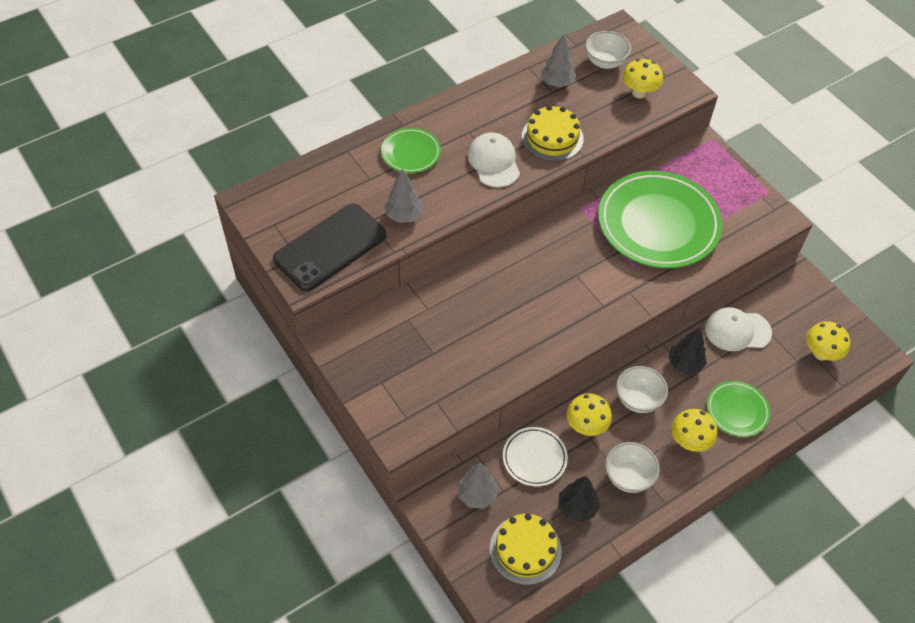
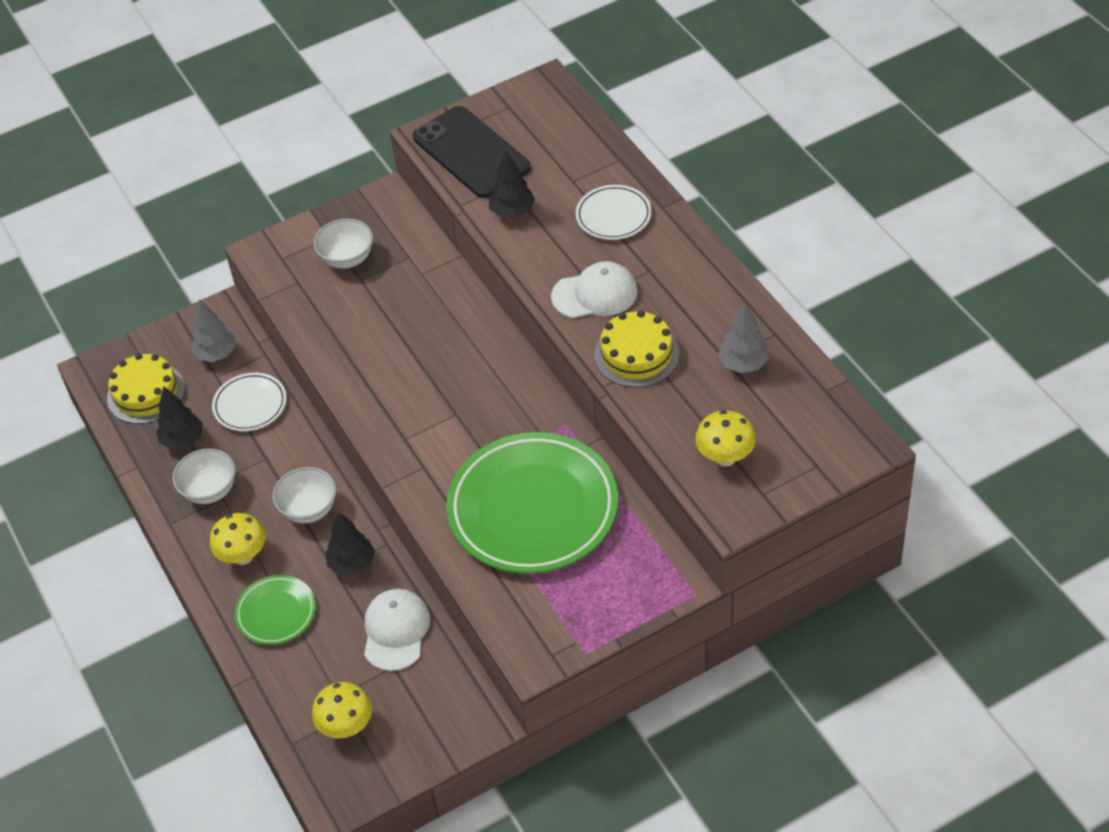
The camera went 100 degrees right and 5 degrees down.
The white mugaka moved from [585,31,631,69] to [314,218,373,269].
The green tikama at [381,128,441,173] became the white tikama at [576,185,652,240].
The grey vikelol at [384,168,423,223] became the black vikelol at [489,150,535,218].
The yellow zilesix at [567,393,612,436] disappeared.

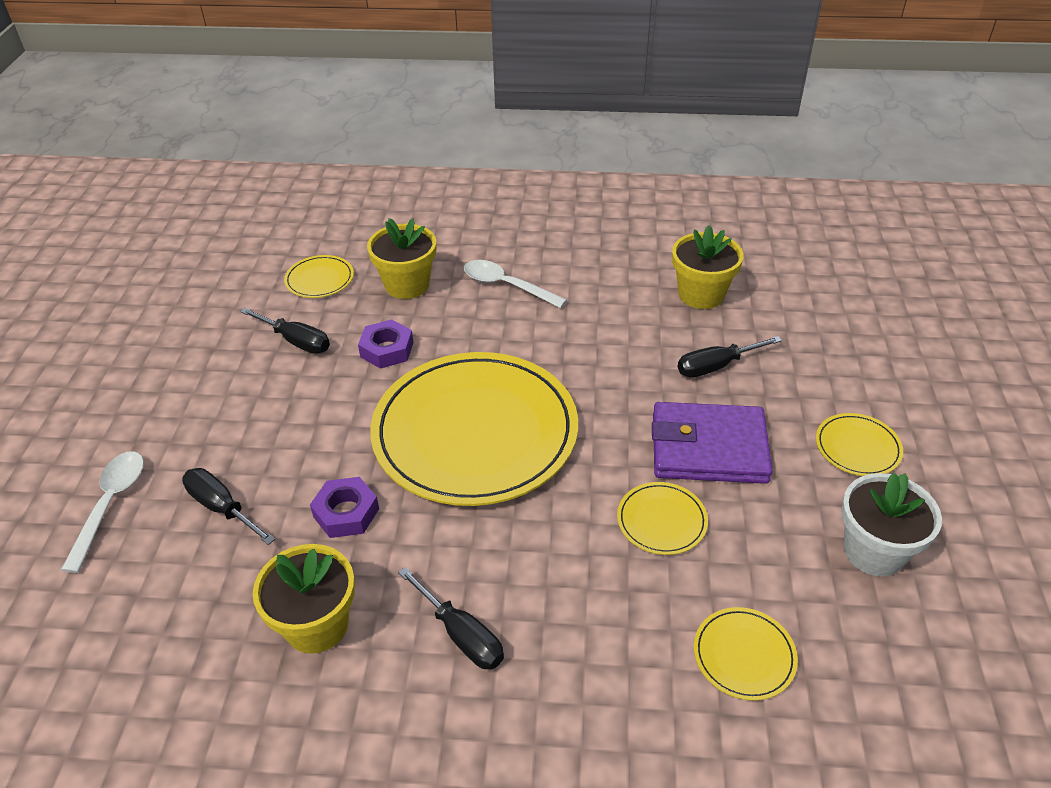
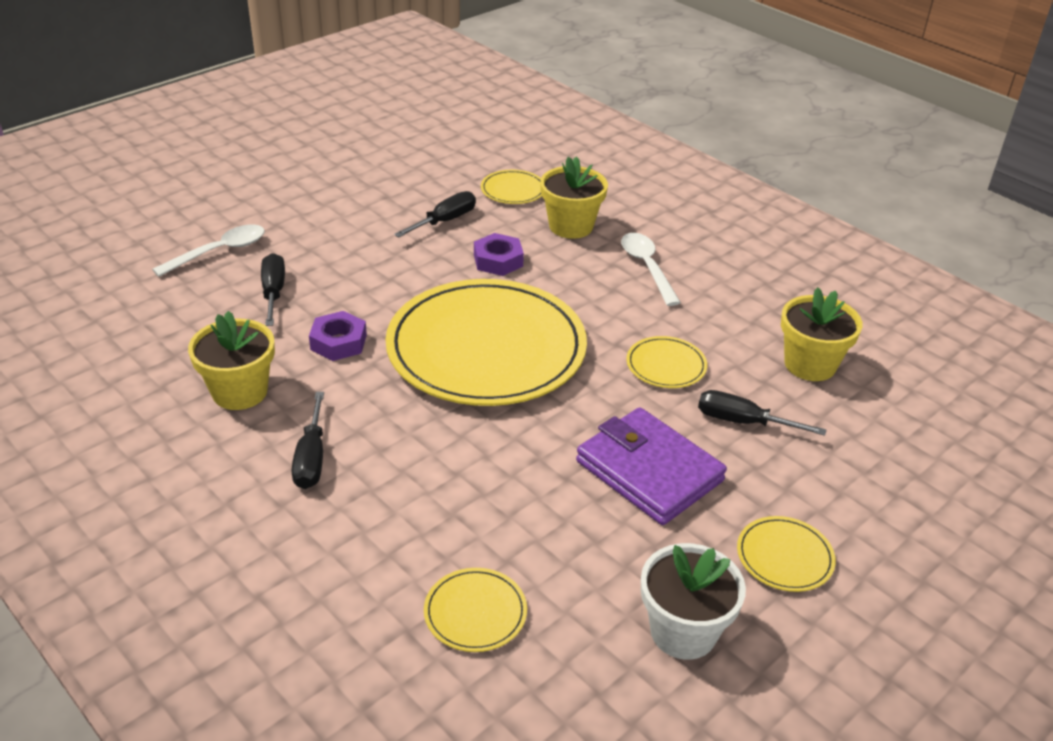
The camera went 40 degrees right and 5 degrees down.
The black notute at [240,308,330,354] turned 120 degrees counterclockwise.
The yellow tikama moved from [617,482,708,555] to [627,336,707,388].

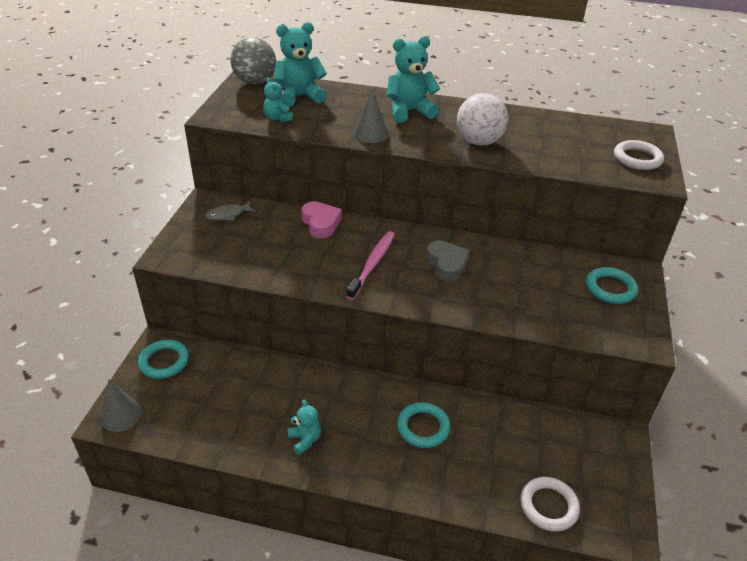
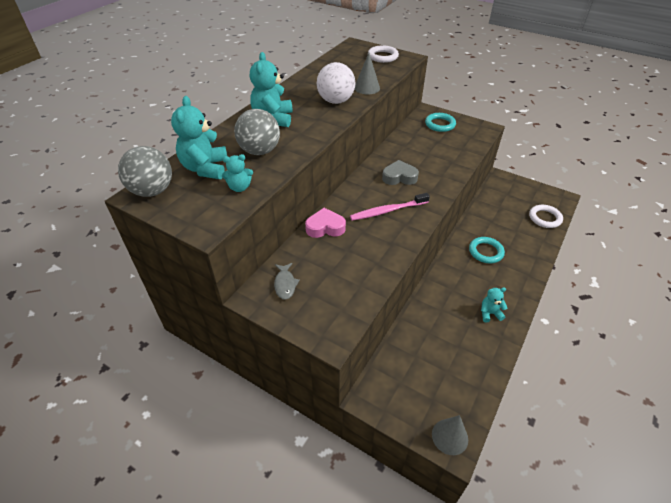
The camera went 70 degrees left and 5 degrees up.
The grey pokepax moved from [353,89,388,143] to [355,53,380,94].
The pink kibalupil at [346,231,395,300] turned 60 degrees counterclockwise.
The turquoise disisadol at [138,340,189,379] disappeared.
The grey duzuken at [234,109,280,155] appeared.

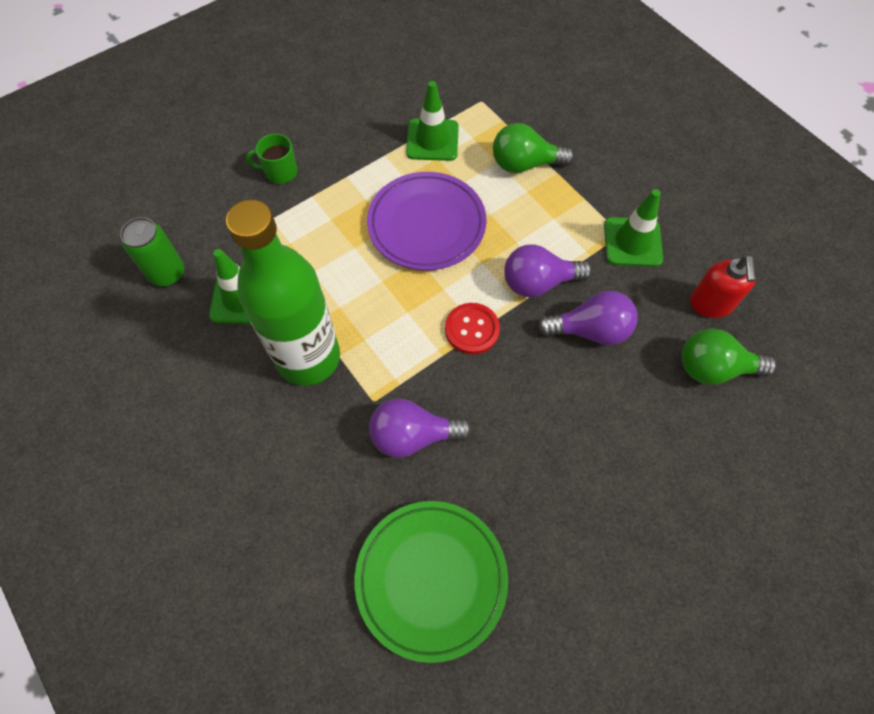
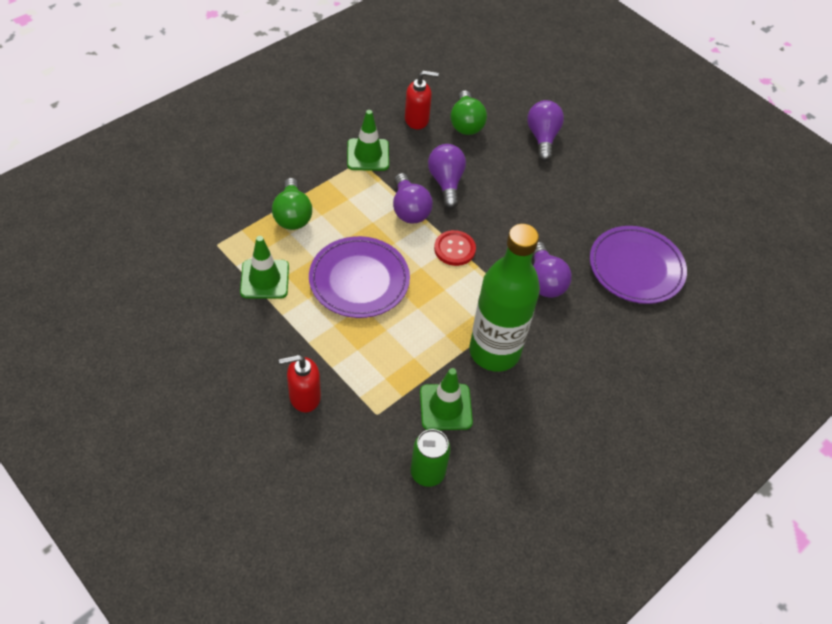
The camera went 100 degrees left and 10 degrees down.
The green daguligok at [246,133,297,184] was replaced by the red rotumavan at [279,355,321,412].
The green tikama at [355,501,508,663] became the purple tikama at [590,226,687,304].
The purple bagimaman at [527,100,564,162] appeared.

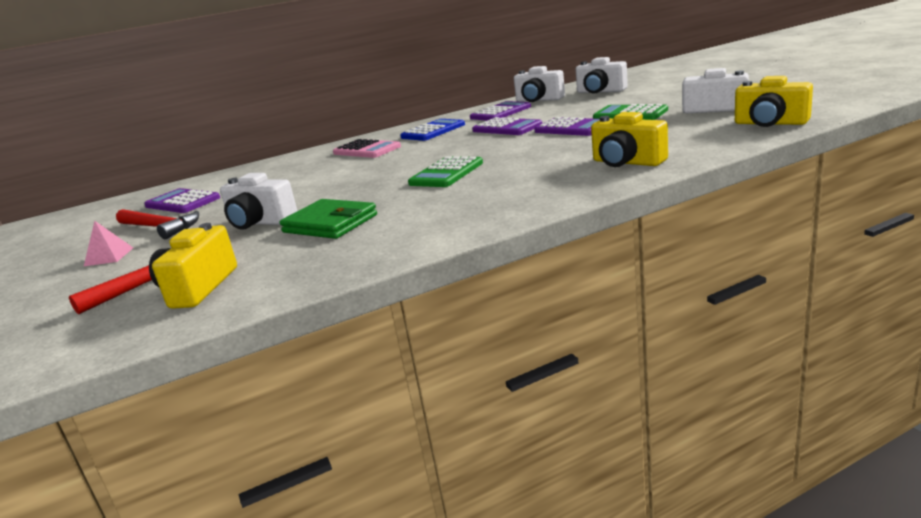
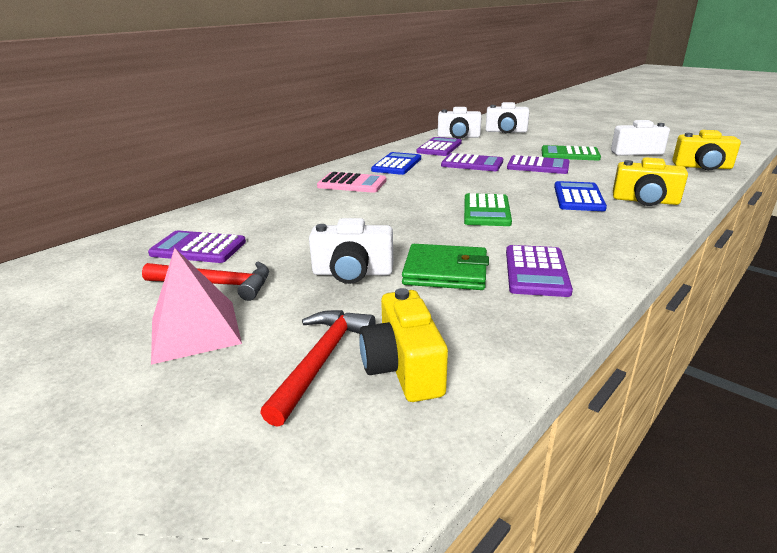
The camera went 25 degrees left and 5 degrees up.
The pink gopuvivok at [84,221,133,266] changed to 1.86 times the size.
The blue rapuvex at [554,181,607,211] appeared.
The purple rapuvex at [506,245,573,297] appeared.

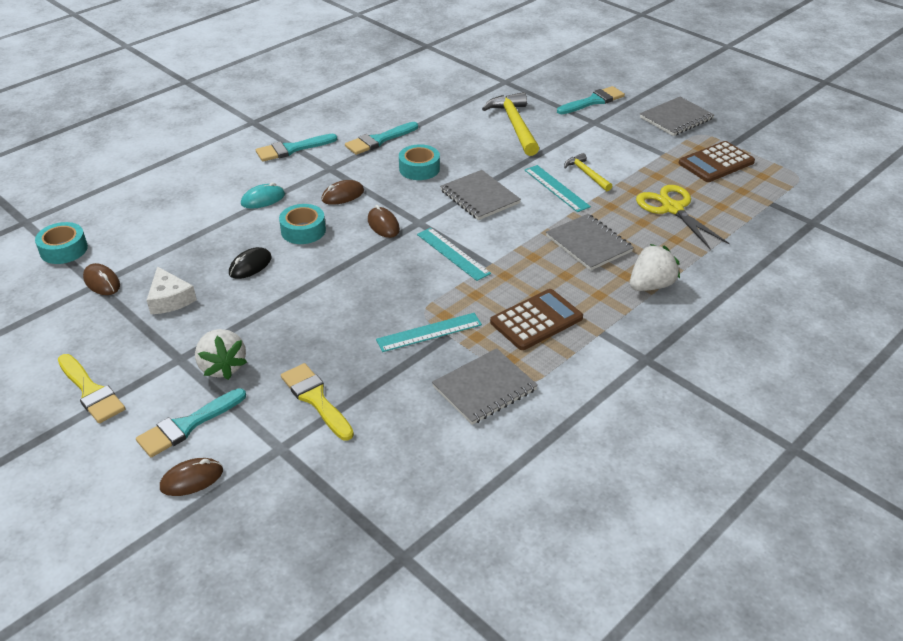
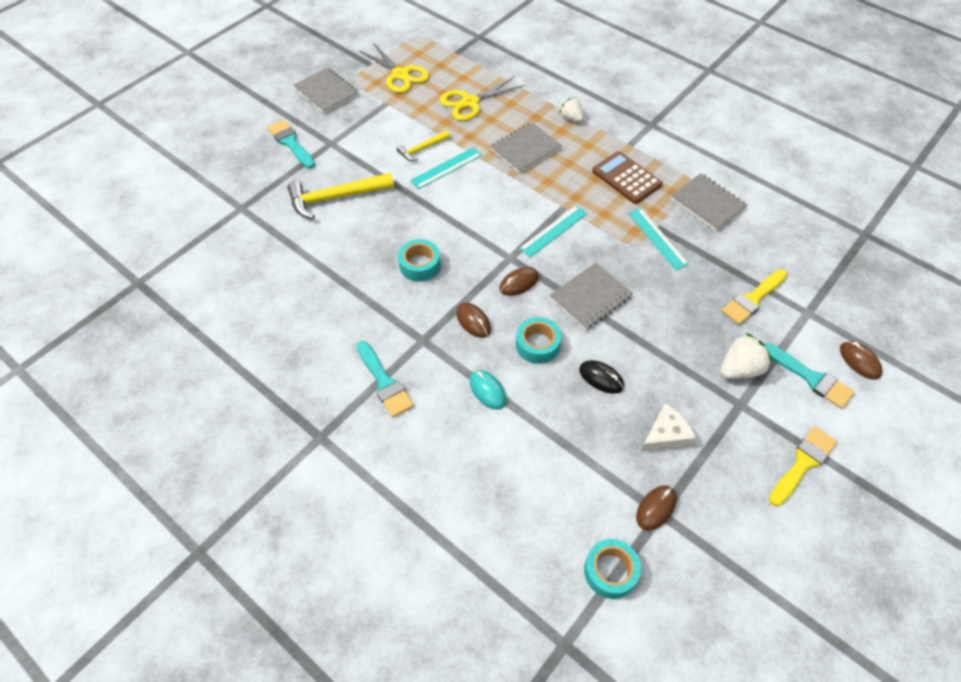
The camera went 95 degrees left and 15 degrees up.
The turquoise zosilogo at [345,122,418,155] disappeared.
The brown rapuvex at [679,141,755,182] was replaced by the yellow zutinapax at [359,43,429,93].
The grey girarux moved from [440,170,521,220] to [550,263,633,330].
The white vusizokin at [630,244,680,291] changed to 0.65 times the size.

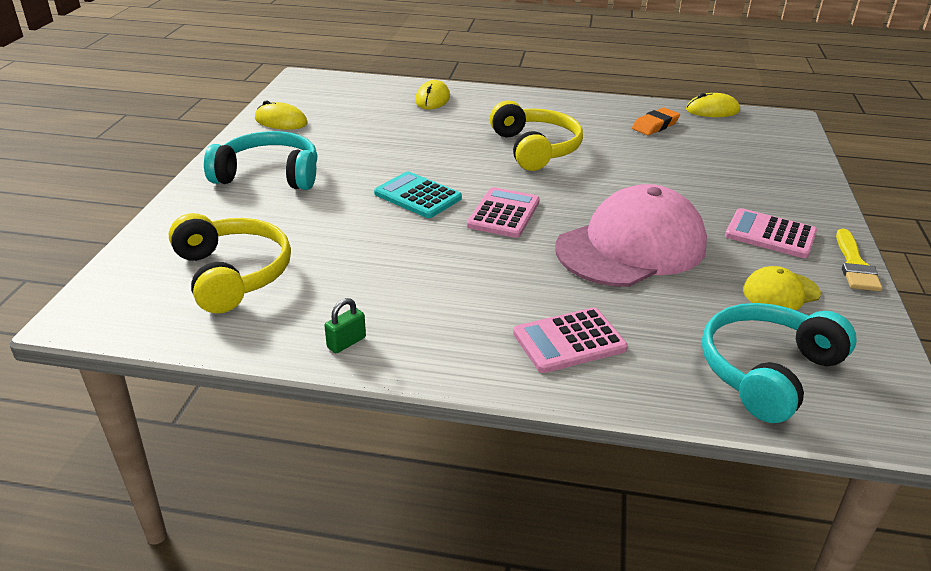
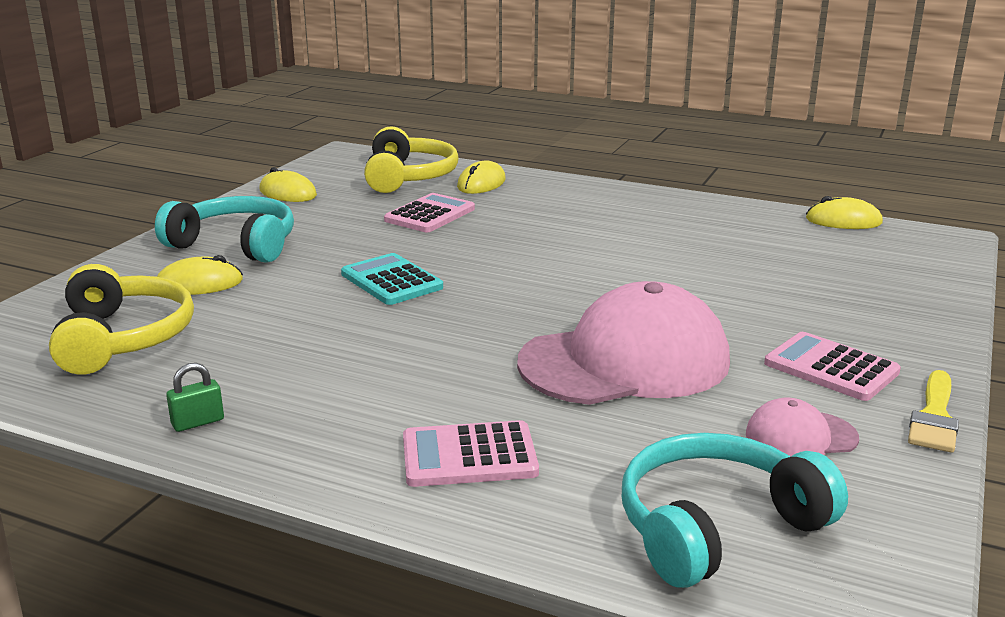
The camera went 15 degrees right and 10 degrees down.
The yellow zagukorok moved from [490,101,583,171] to [364,126,459,193].
The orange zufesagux at [632,108,680,135] disappeared.
The pink rapuvex moved from [467,187,540,238] to [384,193,475,232].
The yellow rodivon at [743,266,821,310] became the pink rodivon at [746,398,859,456].
The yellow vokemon at [157,255,243,295] appeared.

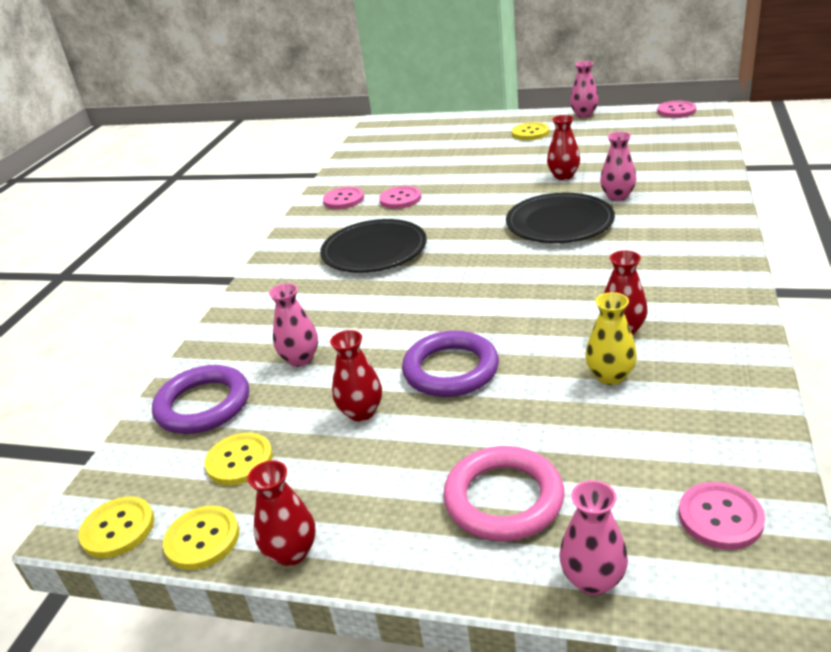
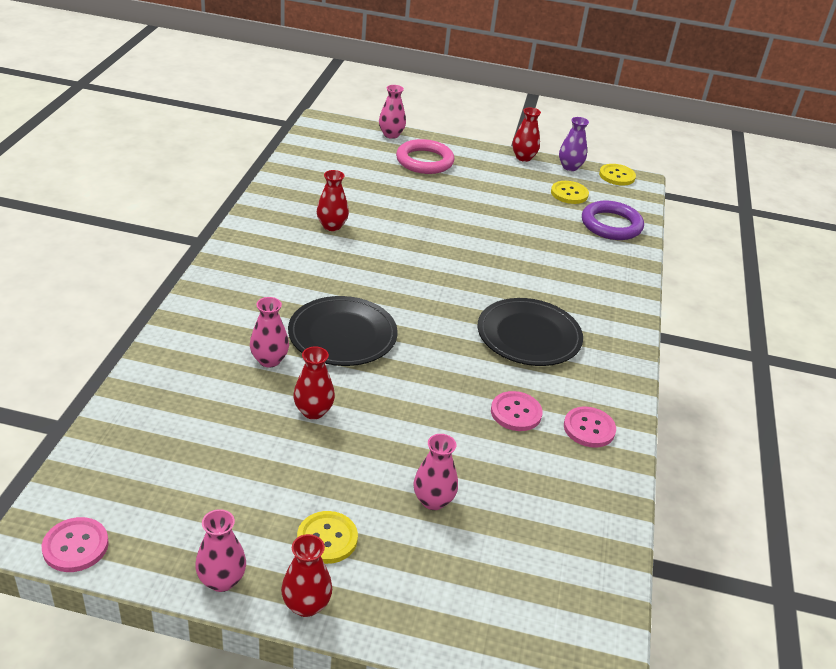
The camera went 170 degrees right and 5 degrees up.
The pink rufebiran moved from [269,283,318,367] to [414,434,458,510].
The yellow rufebiran at [585,292,637,385] disappeared.
The red rufebiran moved from [330,330,382,422] to [281,534,332,617].
The purple disisadol at [402,331,499,397] disappeared.
The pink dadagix at [679,482,765,550] disappeared.
The yellow dadagix at [163,505,239,570] was replaced by the purple rufebiran at [559,117,589,171].

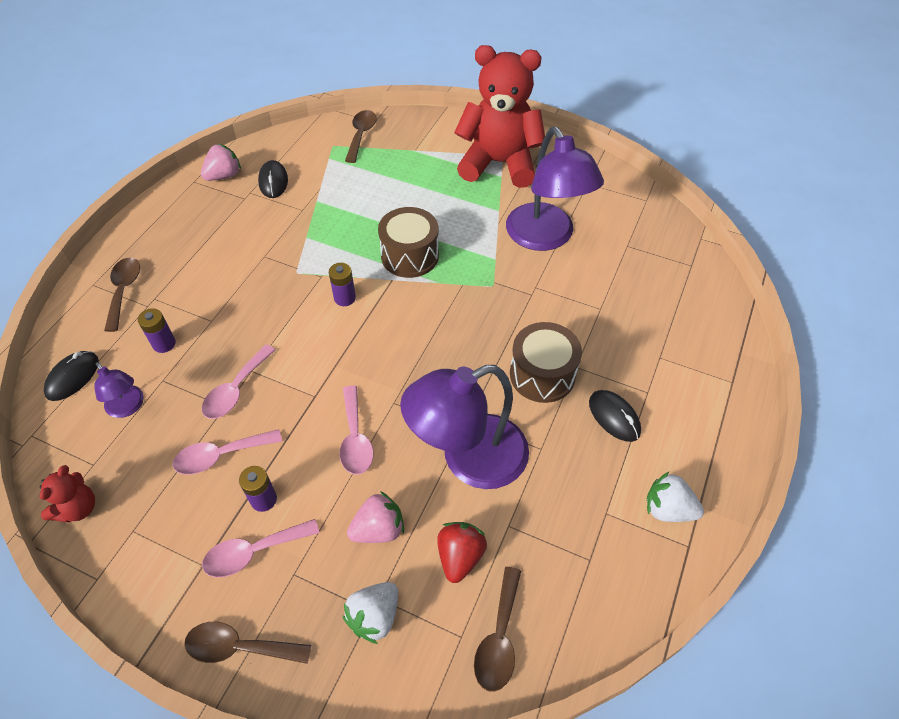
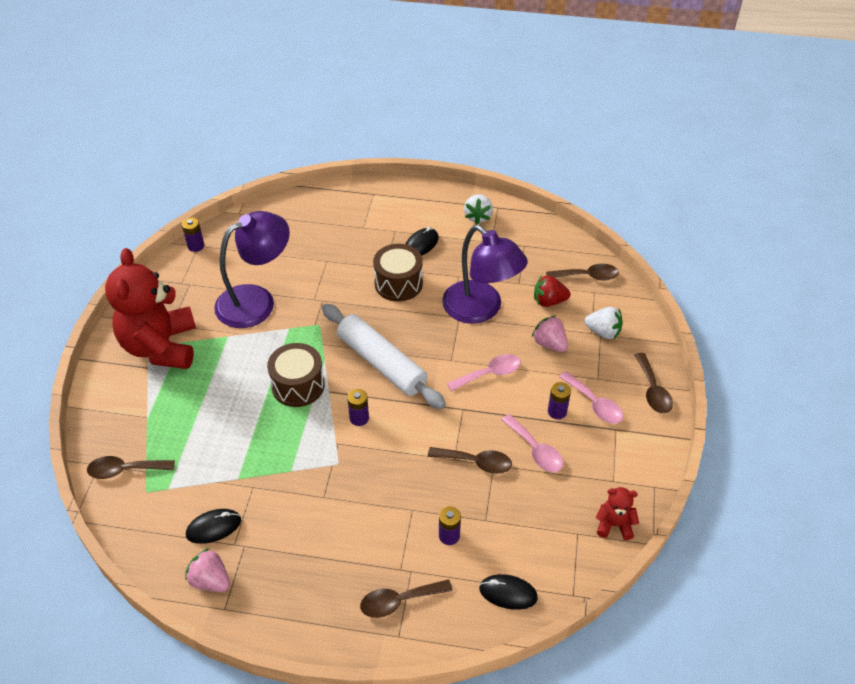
The camera went 105 degrees left and 5 degrees down.
The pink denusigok at [202,344,275,419] became the brown denusigok at [428,447,512,474].
The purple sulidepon at [94,362,144,418] disappeared.
The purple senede at [182,218,204,252] appeared.
The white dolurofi at [322,304,446,409] appeared.

